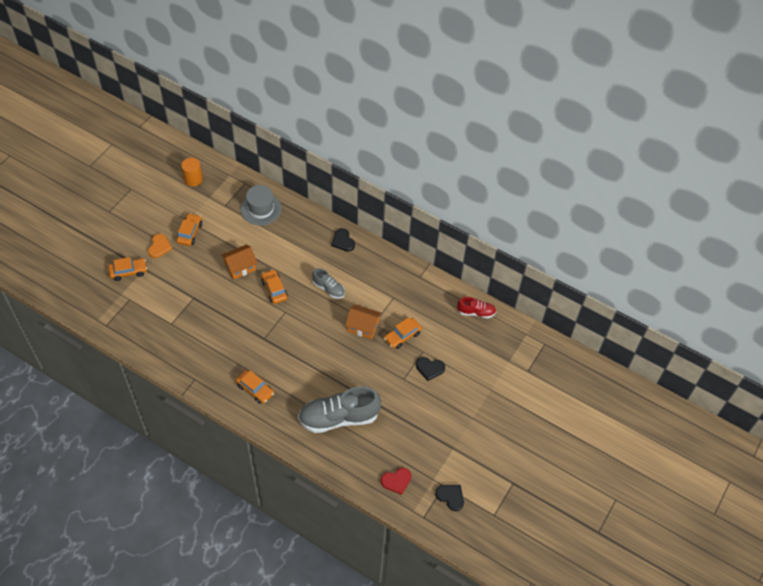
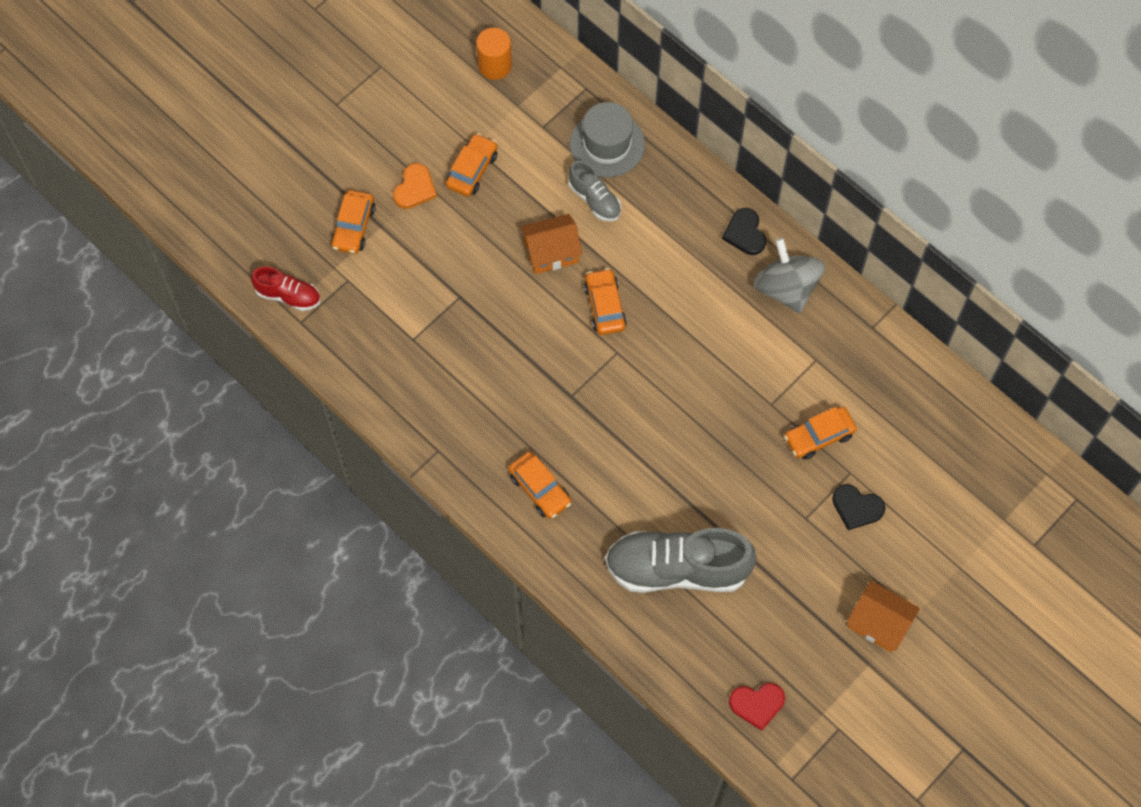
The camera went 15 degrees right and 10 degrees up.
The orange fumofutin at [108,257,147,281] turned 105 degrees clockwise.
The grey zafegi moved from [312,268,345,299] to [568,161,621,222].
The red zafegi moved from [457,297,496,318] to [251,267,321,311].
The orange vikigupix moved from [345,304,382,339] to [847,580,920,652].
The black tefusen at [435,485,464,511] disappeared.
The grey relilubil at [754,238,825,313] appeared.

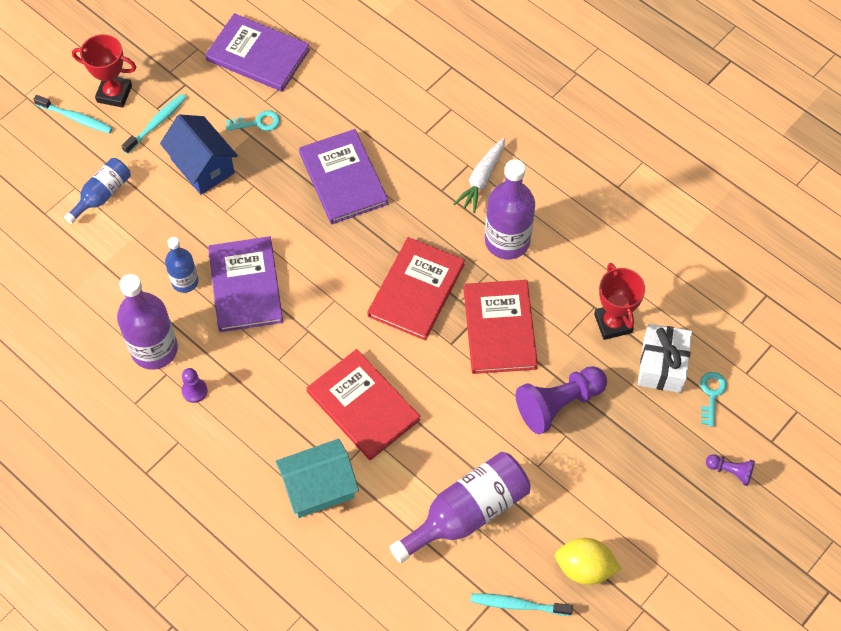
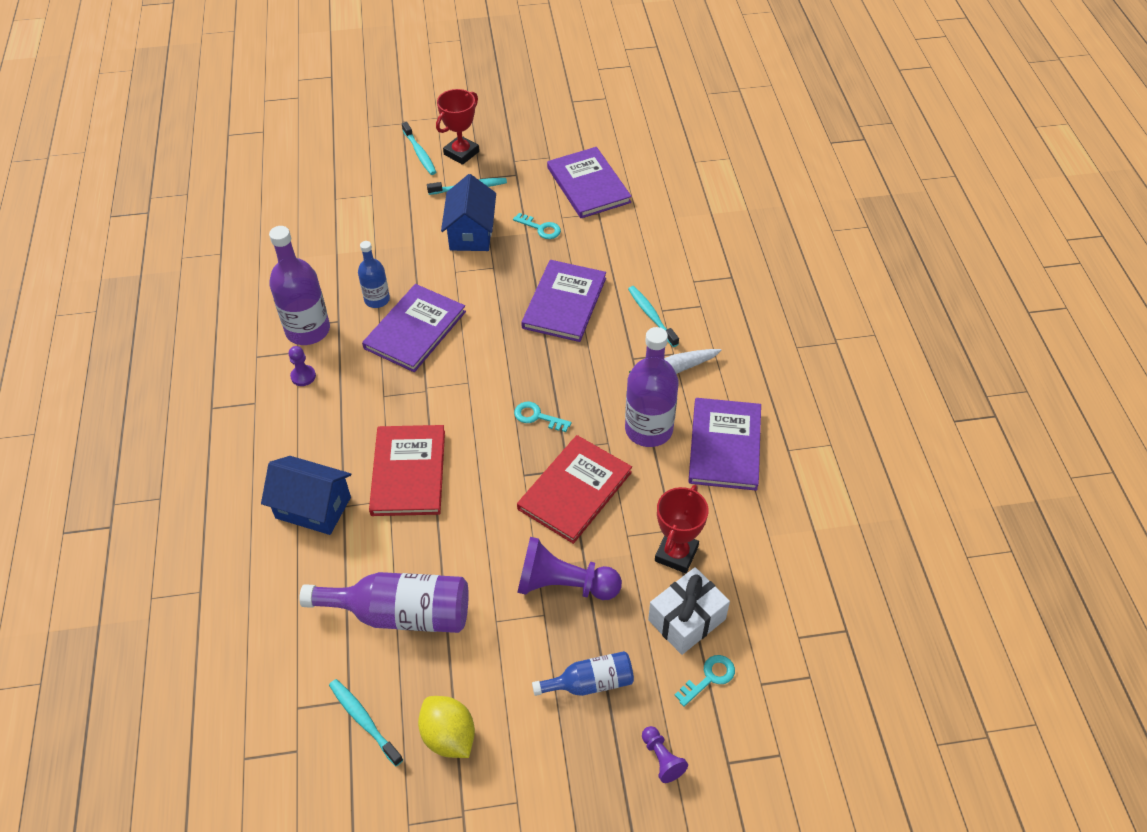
The camera went 40 degrees right and 10 degrees down.
The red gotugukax at [72,34,136,108] turned 75 degrees clockwise.
The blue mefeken moved from [64,158,131,224] to [532,651,634,696].
The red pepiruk at [367,237,465,341] was replaced by the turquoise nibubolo at [514,402,572,432].
The turquoise vikigupix at [275,439,359,518] became the blue vikigupix at [261,456,351,535].
The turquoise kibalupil at [628,286,679,347] appeared.
The purple pepiruk at [688,398,761,491] appeared.

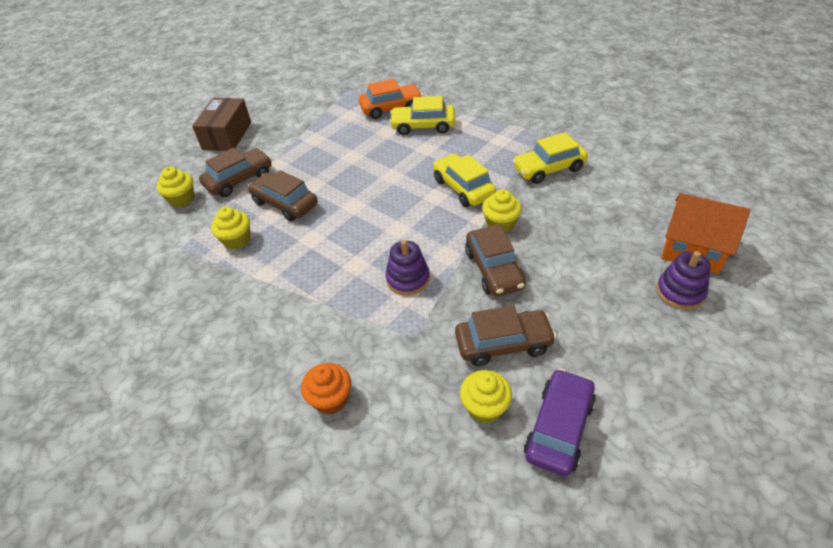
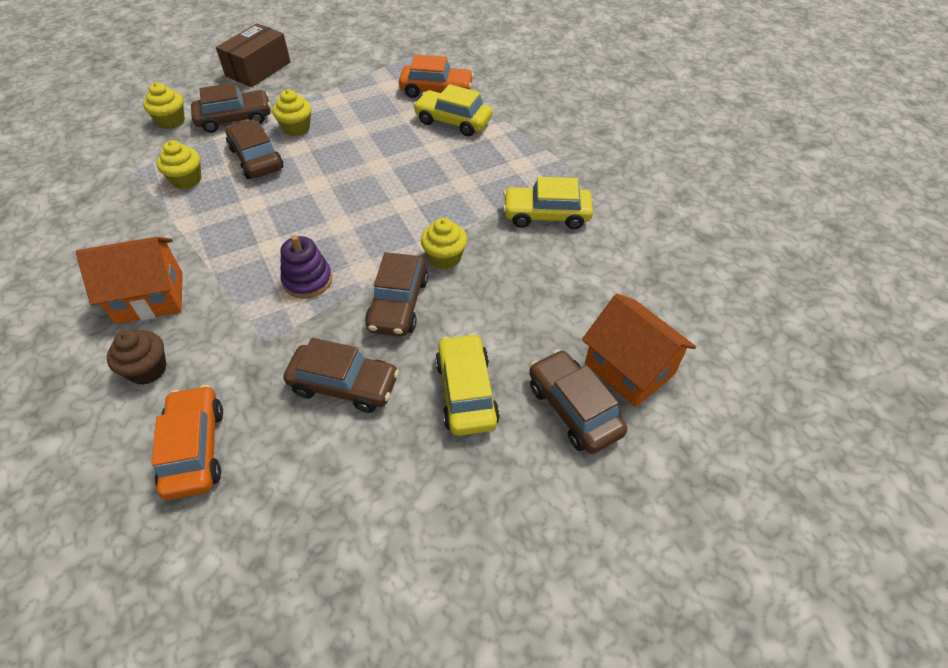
The camera went 20 degrees right and 5 degrees up.
The yellow fumofutin moved from [433,154,496,207] to [435,333,500,436].
The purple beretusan at [656,251,711,310] was replaced by the brown fumofutin at [529,349,627,454].
The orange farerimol at [301,363,351,415] became the brown farerimol at [107,330,167,385].
The purple fumofutin at [524,368,596,476] disappeared.
The yellow farerimol moved from [460,370,512,423] to [273,89,311,136].
The orange vikigupix at [76,237,183,324] appeared.
The orange fumofutin at [151,385,223,500] appeared.

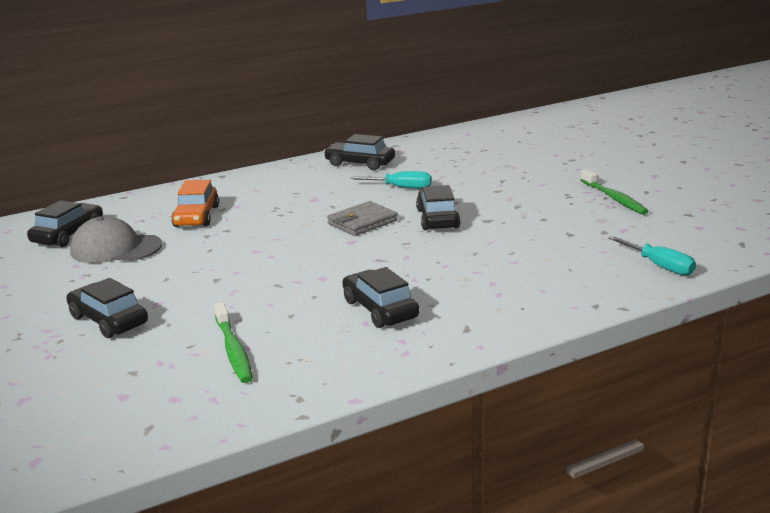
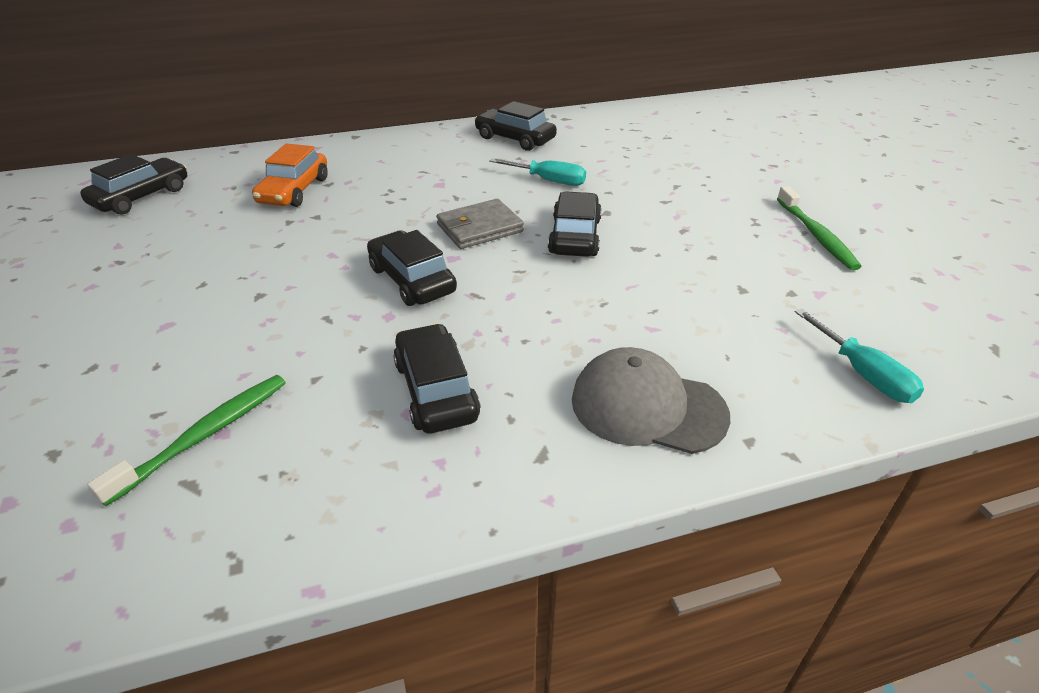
The camera went 10 degrees right and 15 degrees up.
The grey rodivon moved from [70,216,162,263] to [572,347,730,454].
The black fumofutin moved from [66,278,148,338] to [367,230,457,306].
The green kibalupil at [214,302,253,383] turned 135 degrees counterclockwise.

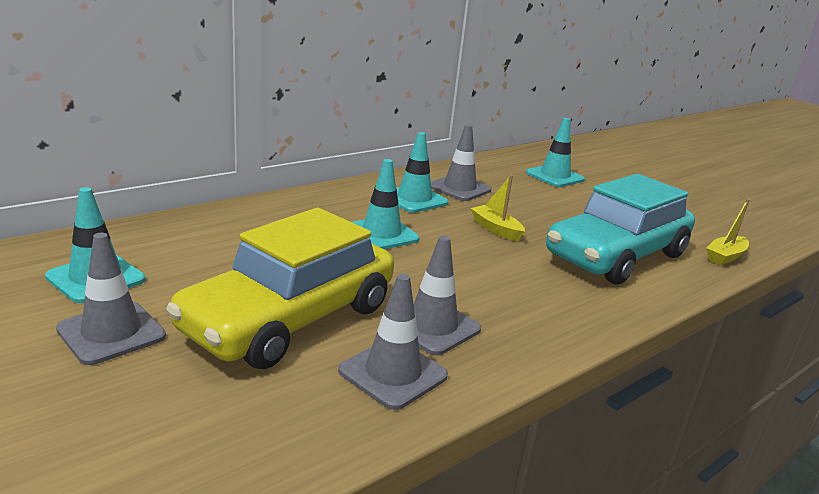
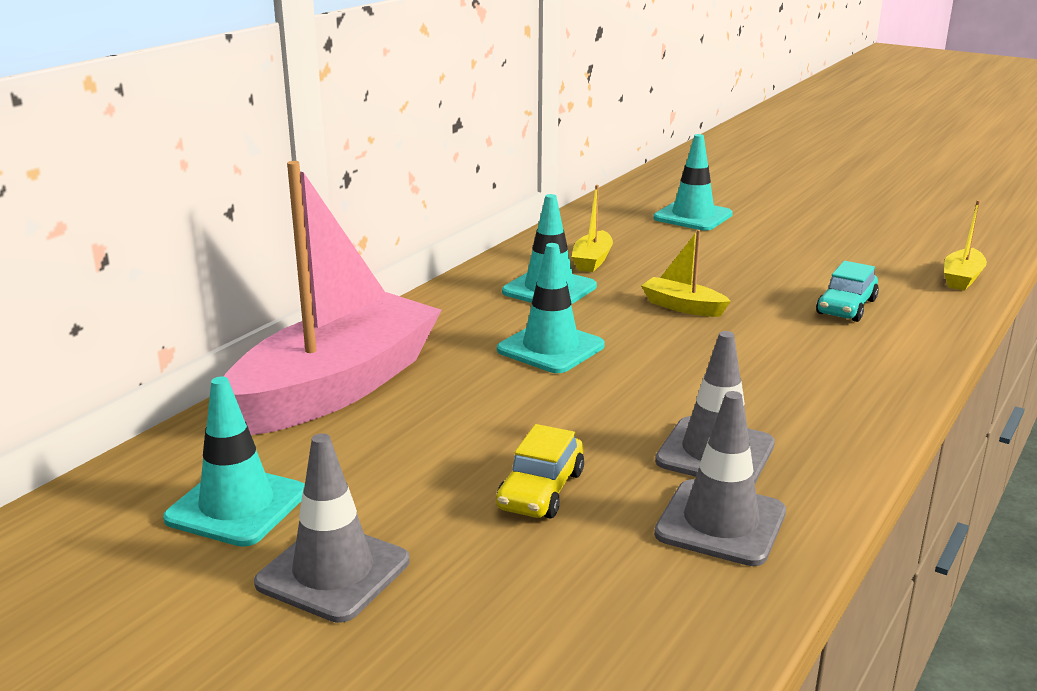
The camera went 15 degrees left and 0 degrees up.
The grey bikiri at [431,125,492,201] was replaced by the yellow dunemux at [572,185,613,272].
The turquoise fumofutin at [546,174,695,285] changed to 0.41 times the size.
The yellow fumofutin at [166,207,394,369] changed to 0.41 times the size.
The pink dunemux at [223,161,441,435] appeared.

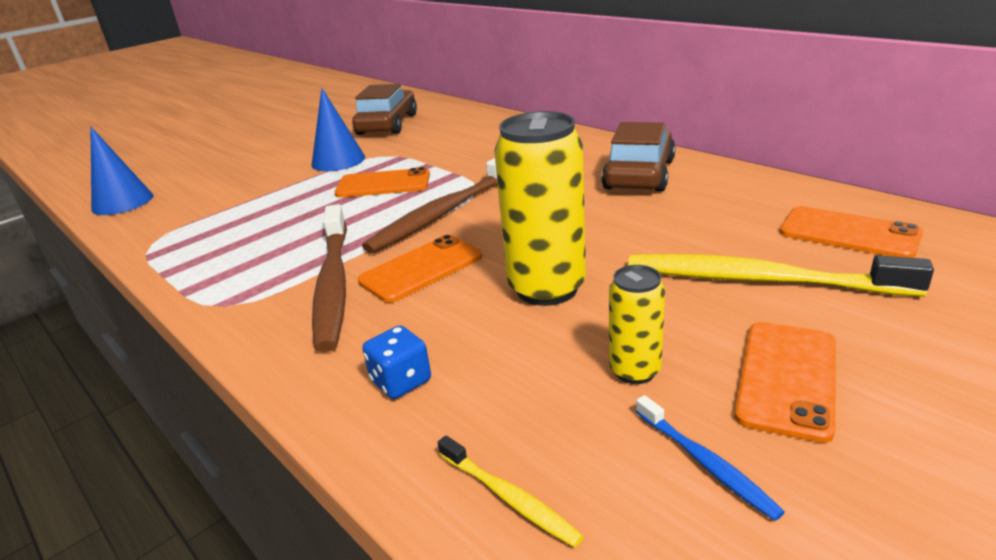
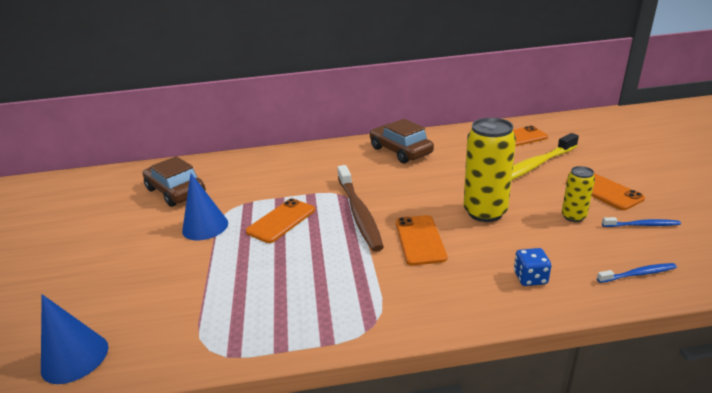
The camera went 55 degrees left and 0 degrees up.
The brown kibalupil at [312,204,347,352] disappeared.
The yellow kibalupil at [438,436,584,547] became the blue kibalupil at [597,263,677,283].

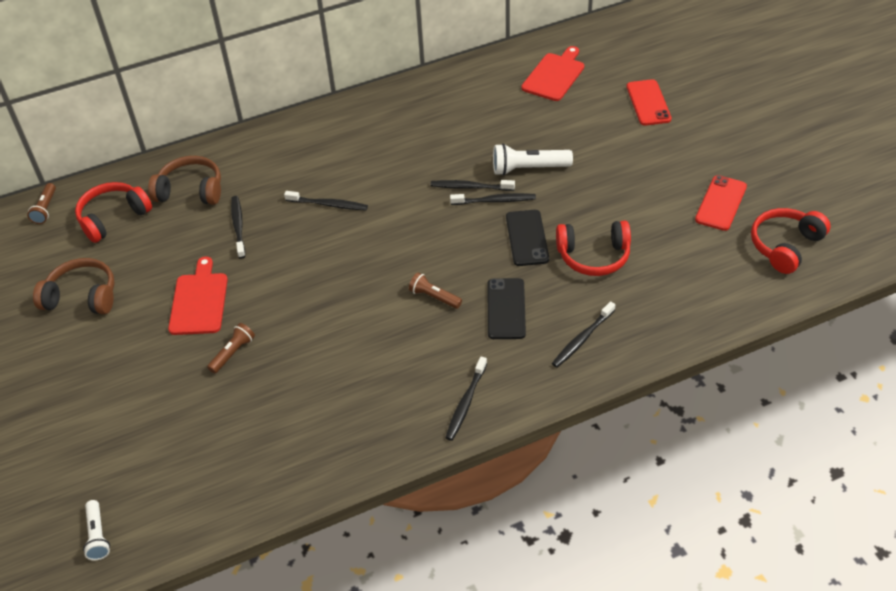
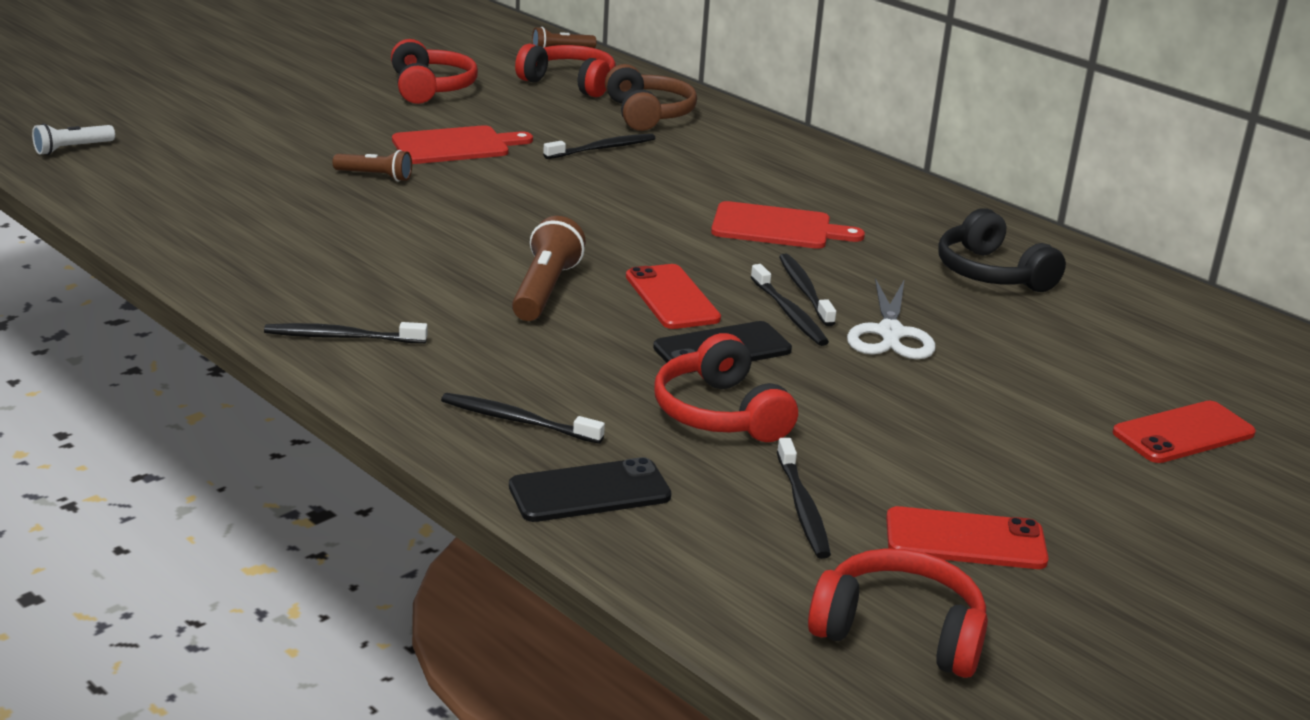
The camera went 65 degrees right and 20 degrees down.
The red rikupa moved from [521,46,584,101] to [711,201,865,249].
The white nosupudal at [493,143,573,176] was replaced by the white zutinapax at [847,278,936,359].
The black kibalupil moved from [284,191,368,210] to [777,438,831,559].
The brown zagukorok at [33,258,115,314] became the red zagukorok at [391,39,478,104].
The brown nosupudal at [409,273,462,309] changed to 1.61 times the size.
The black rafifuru moved from [488,278,526,339] to [509,457,671,522].
The black zagukorok at [939,208,1066,292] appeared.
The red rafifuru at [626,264,721,329] appeared.

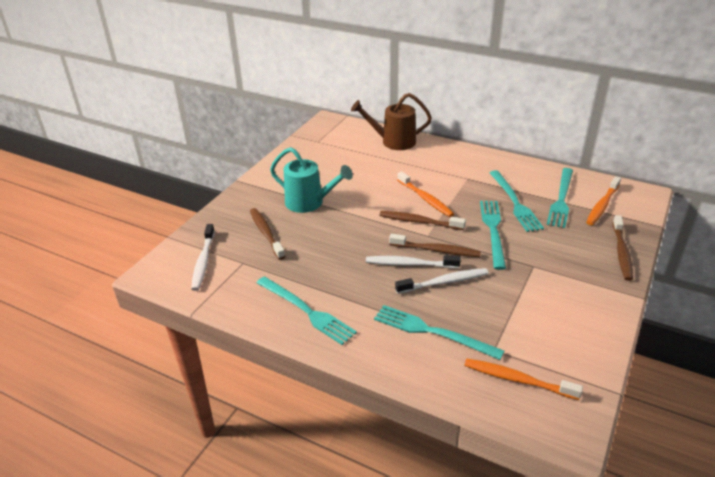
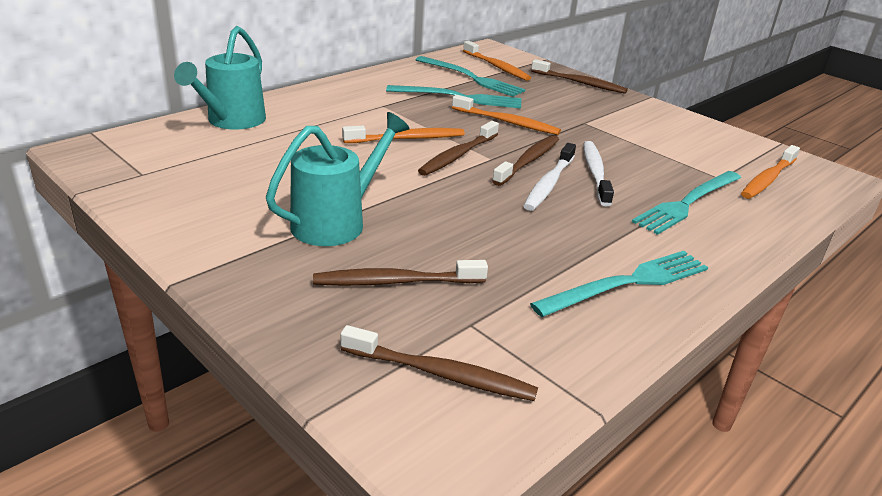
The camera went 75 degrees left and 5 degrees down.
The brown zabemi at [351,93,432,150] became the turquoise zabemi at [174,26,266,130].
The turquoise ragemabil at [480,201,506,270] was replaced by the orange kibalupil at [452,95,561,135].
The white kibalupil at [191,224,215,291] became the brown kibalupil at [340,325,538,401].

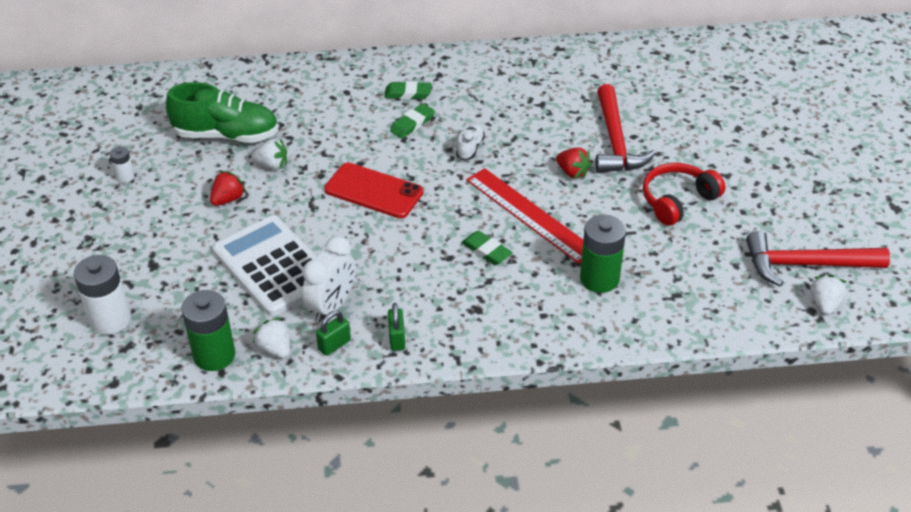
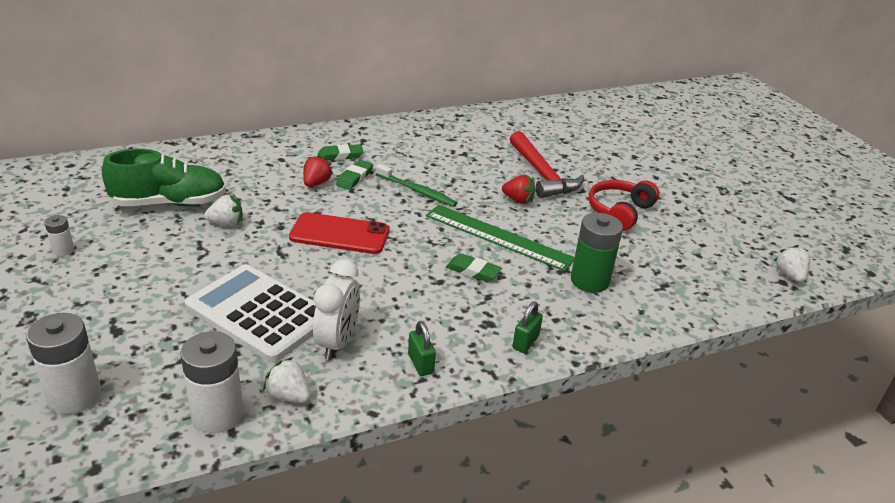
The camera went 20 degrees left and 10 degrees down.
The white zafegi at [456,124,485,160] was replaced by the green kibalupil at [376,164,457,207].
The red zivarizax at [466,168,584,264] became the green zivarizax at [426,205,575,271].
The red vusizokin moved from [210,171,246,206] to [303,155,334,187].
The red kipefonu at [746,231,890,287] disappeared.
The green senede at [181,290,235,371] became the white senede at [180,331,244,433].
The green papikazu moved from [316,310,351,356] to [513,302,543,353].

